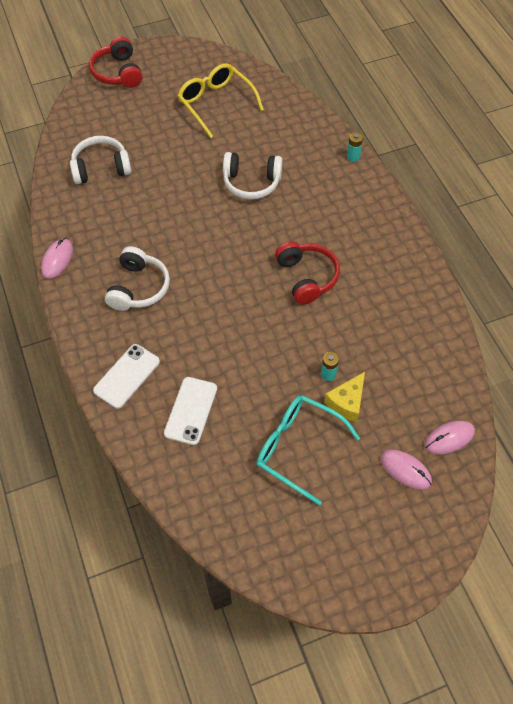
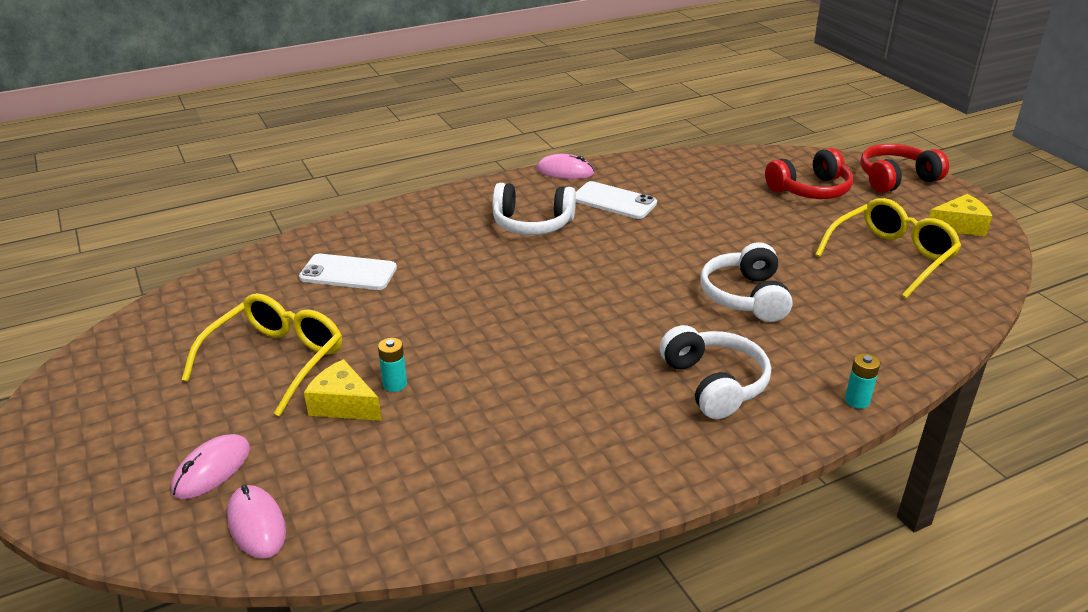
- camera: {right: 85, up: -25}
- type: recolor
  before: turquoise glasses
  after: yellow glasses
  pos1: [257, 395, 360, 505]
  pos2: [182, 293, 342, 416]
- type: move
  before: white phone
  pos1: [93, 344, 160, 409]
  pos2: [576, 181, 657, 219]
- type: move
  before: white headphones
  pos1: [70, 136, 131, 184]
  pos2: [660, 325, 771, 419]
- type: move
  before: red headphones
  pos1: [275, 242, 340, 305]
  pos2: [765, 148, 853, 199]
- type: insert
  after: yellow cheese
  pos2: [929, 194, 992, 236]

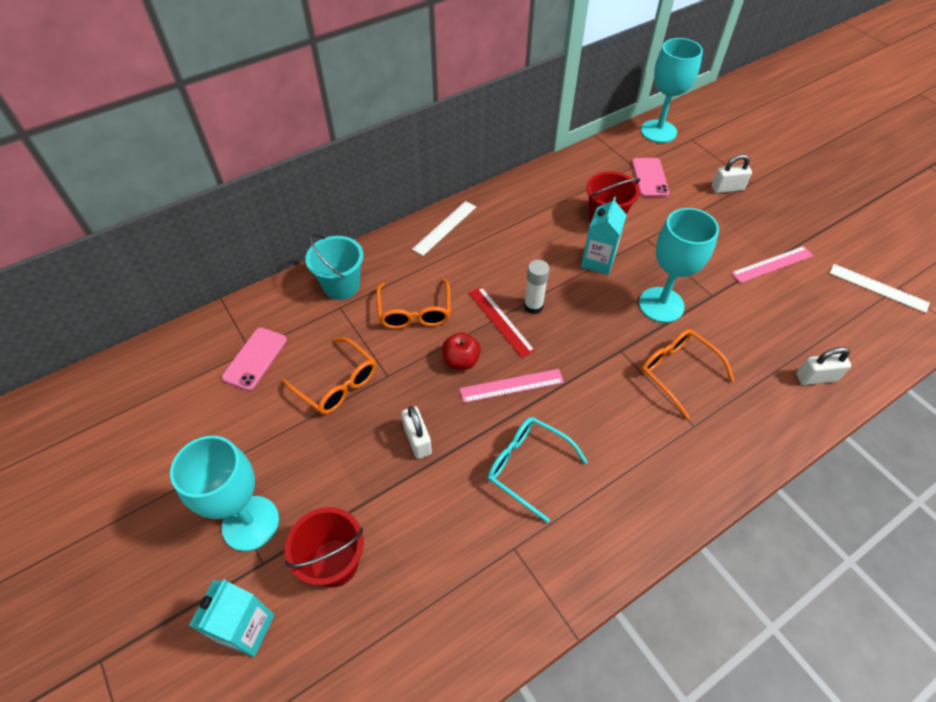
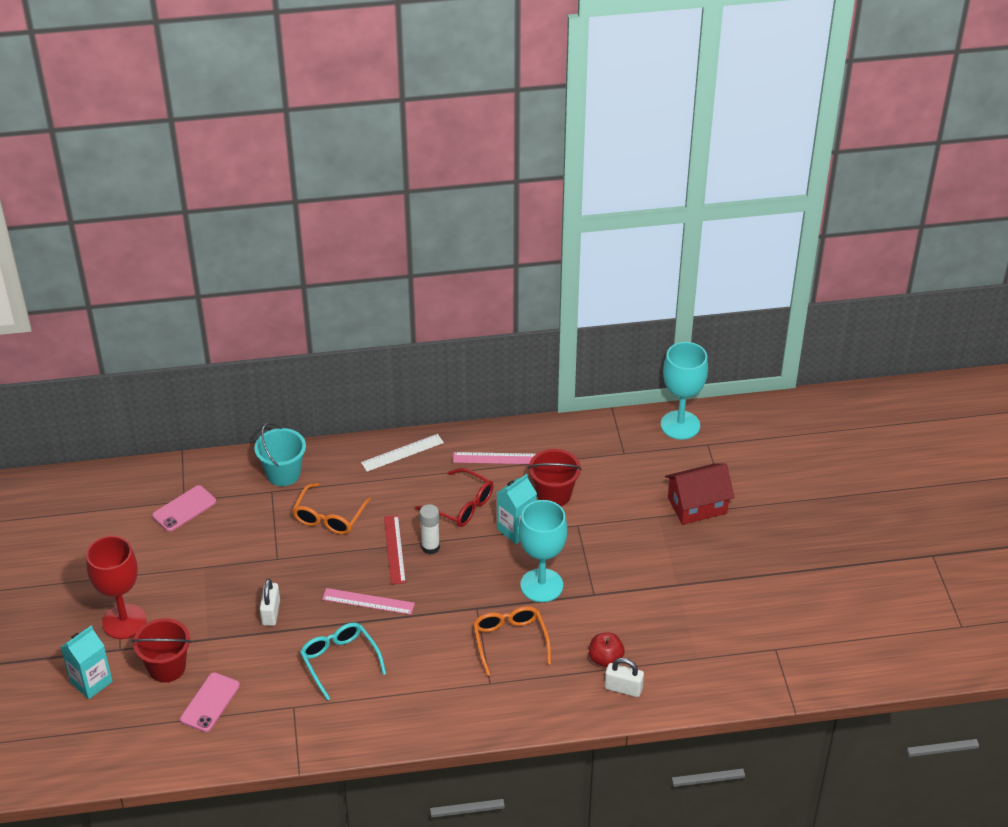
- camera: {right: 25, up: -10}
- type: recolor
  before: turquoise goblet
  after: red goblet
  pos1: [170, 436, 279, 551]
  pos2: [86, 536, 147, 639]
- type: move
  before: pink phone
  pos1: [632, 158, 669, 197]
  pos2: [180, 672, 240, 732]
- type: insert
  after: red glasses
  pos2: [415, 468, 493, 527]
- type: move
  before: pink ruler
  pos1: [731, 246, 814, 283]
  pos2: [453, 452, 536, 464]
- type: move
  before: red apple
  pos1: [442, 332, 481, 370]
  pos2: [589, 633, 625, 667]
- type: replace
  before: white padlock
  after: red house
  pos1: [712, 154, 752, 193]
  pos2: [665, 463, 734, 525]
- type: delete
  before: orange glasses
  pos1: [282, 337, 376, 414]
- type: delete
  before: white ruler
  pos1: [830, 264, 930, 313]

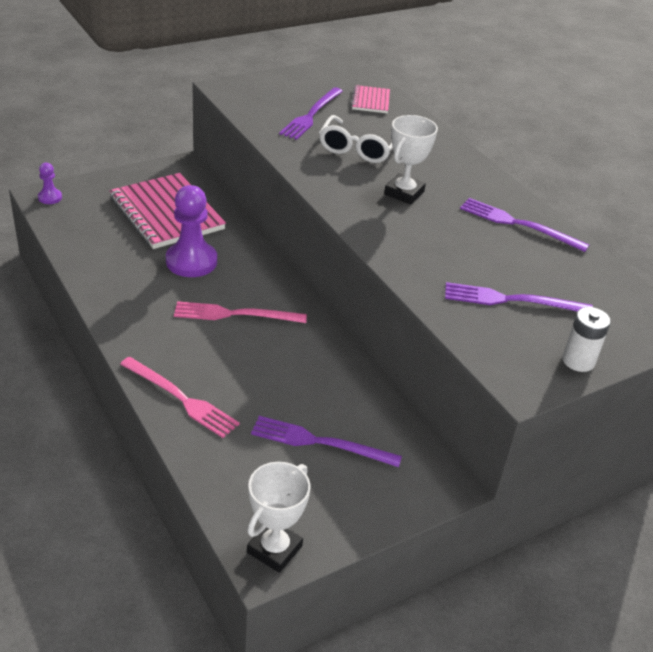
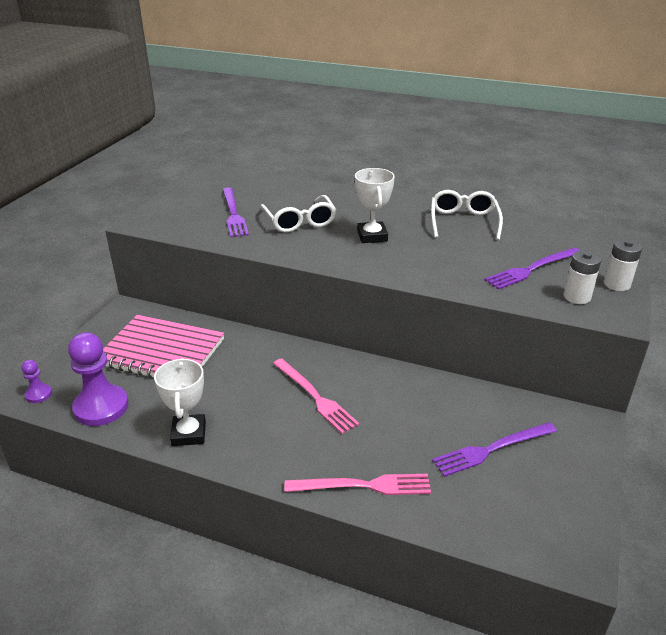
- camera: {right: -35, up: -5}
- type: move
  before: purple pawn
  pos1: [166, 185, 217, 277]
  pos2: [68, 332, 129, 426]
- type: move
  before: white trophy
  pos1: [247, 462, 310, 573]
  pos2: [154, 358, 206, 446]
- type: rotate
  before: pink fork
  pos1: [174, 301, 307, 323]
  pos2: [273, 358, 359, 434]
  turn: -90
- type: replace
  before: purple fork
  after: white glasses
  pos1: [460, 198, 589, 252]
  pos2: [431, 190, 503, 240]
- type: insert
  after: white battery
  pos2: [564, 251, 601, 304]
- type: delete
  before: pink notebook
  pos1: [351, 85, 390, 113]

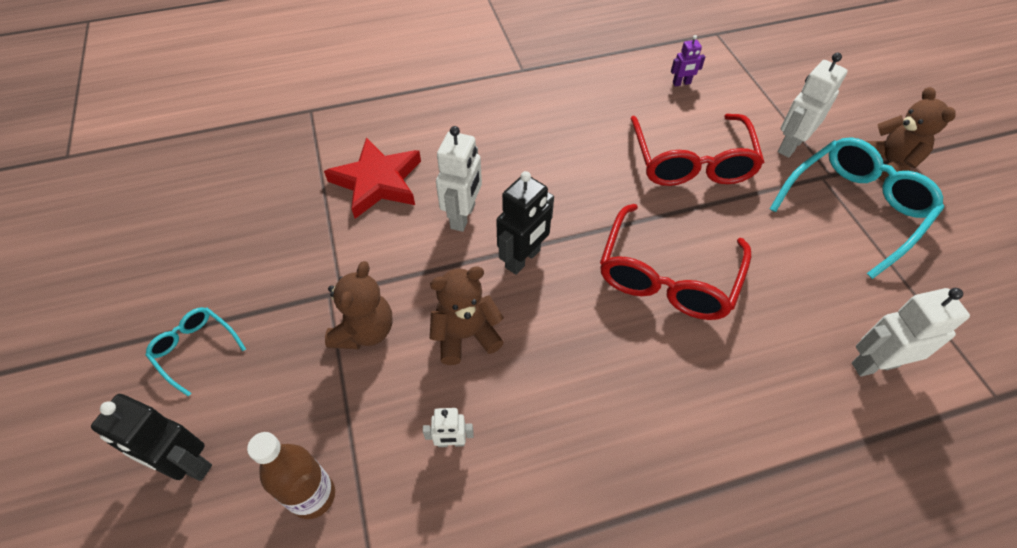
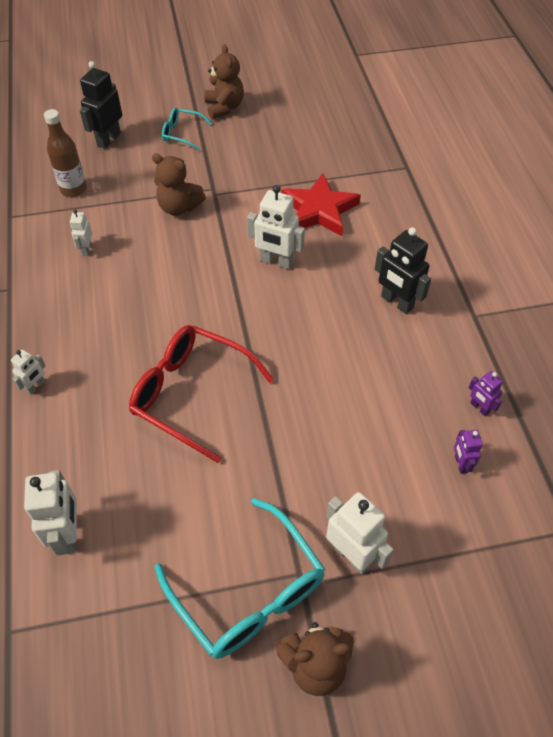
- camera: {right: 95, up: 0}
- type: insert
  after: white robot
  pos2: [11, 349, 46, 395]
- type: rotate
  before: turquoise glasses
  pos1: [145, 307, 246, 397]
  pos2: [162, 108, 212, 150]
  turn: -120
- type: move
  before: brown teddy bear
  pos1: [430, 266, 504, 365]
  pos2: [204, 44, 244, 119]
- type: move
  before: black robot
  pos1: [496, 171, 554, 275]
  pos2: [375, 227, 431, 314]
- type: insert
  after: purple robot
  pos2: [469, 371, 503, 416]
- type: delete
  before: red glasses
  pos1: [630, 114, 764, 186]

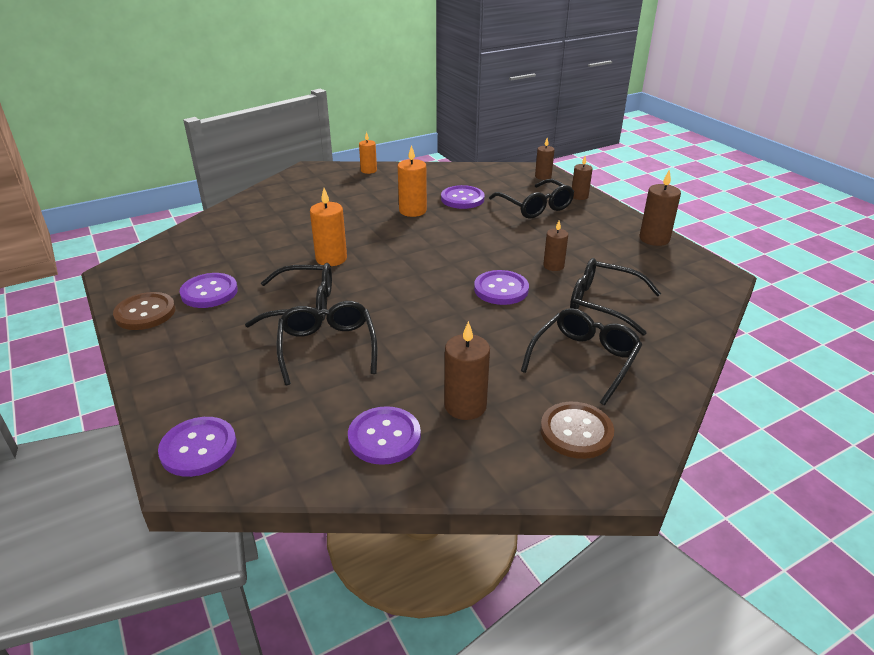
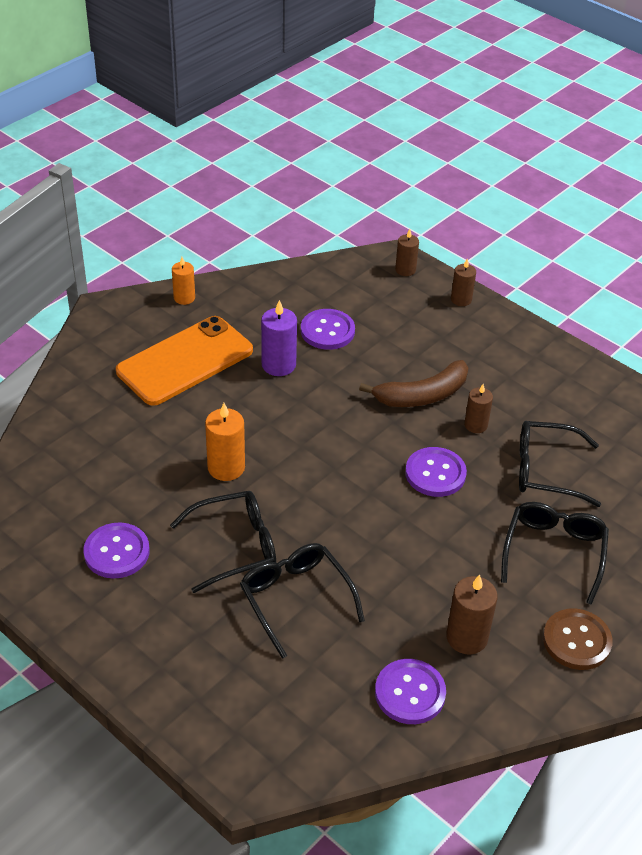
- camera: {right: -20, up: 10}
- type: insert
  after: orange phone
  pos2: [116, 316, 253, 406]
- type: recolor
  before: orange candle
  after: purple candle
  pos1: [398, 145, 427, 217]
  pos2: [261, 300, 297, 376]
- type: insert
  after: brown banana
  pos2: [359, 360, 468, 407]
- type: delete
  before: brown button
  pos1: [113, 292, 175, 330]
- type: delete
  before: purple button
  pos1: [158, 417, 237, 477]
- type: delete
  before: black glasses
  pos1: [489, 179, 574, 219]
- type: delete
  before: brown candle
  pos1: [640, 170, 681, 246]

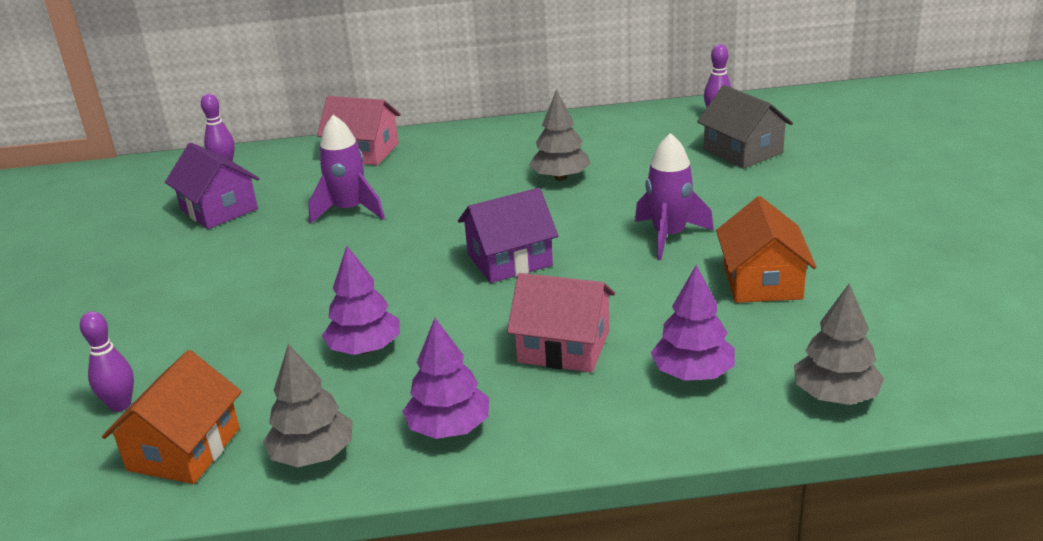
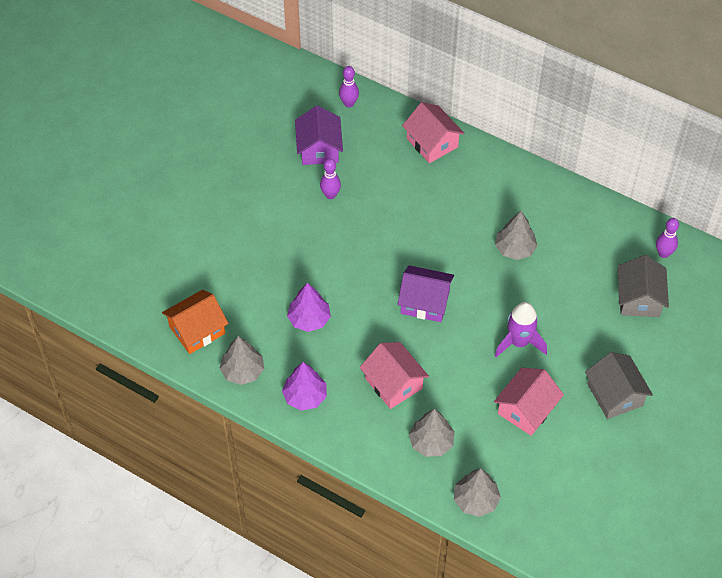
- camera: {right: 35, up: 25}
- type: move
  before: purple bowling pin
  pos1: [80, 311, 134, 412]
  pos2: [320, 158, 341, 199]
- type: recolor
  before: purple tree
  after: grey tree
  pos1: [651, 265, 735, 381]
  pos2: [409, 409, 455, 457]
- type: recolor
  before: orange house
  after: pink house
  pos1: [716, 196, 816, 303]
  pos2: [494, 368, 564, 436]
- type: insert
  after: grey house
  pos2: [585, 352, 653, 419]
- type: delete
  before: purple rocket
  pos1: [308, 115, 385, 224]

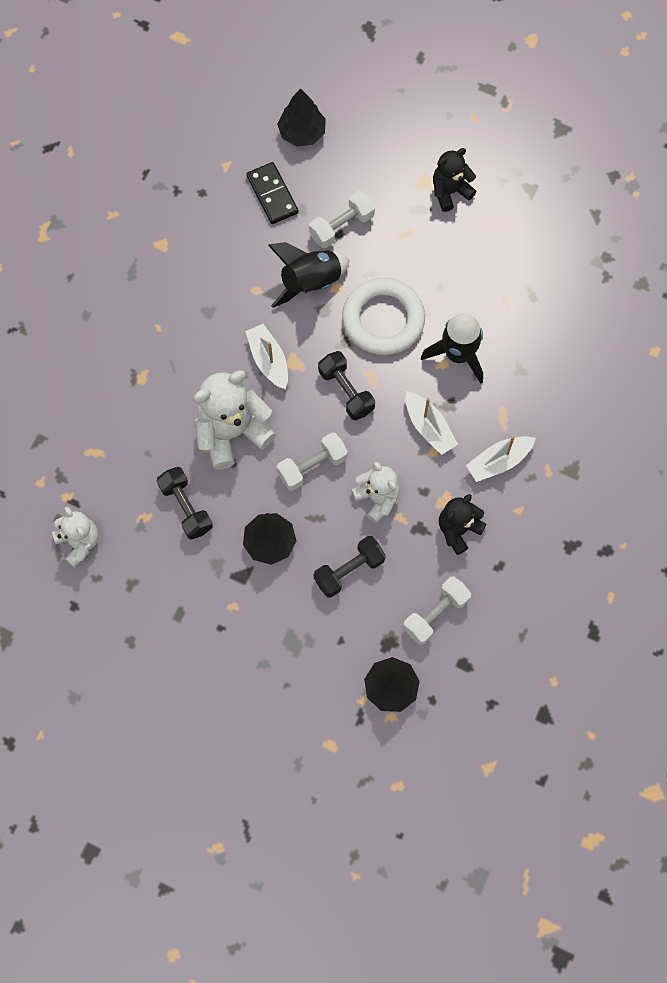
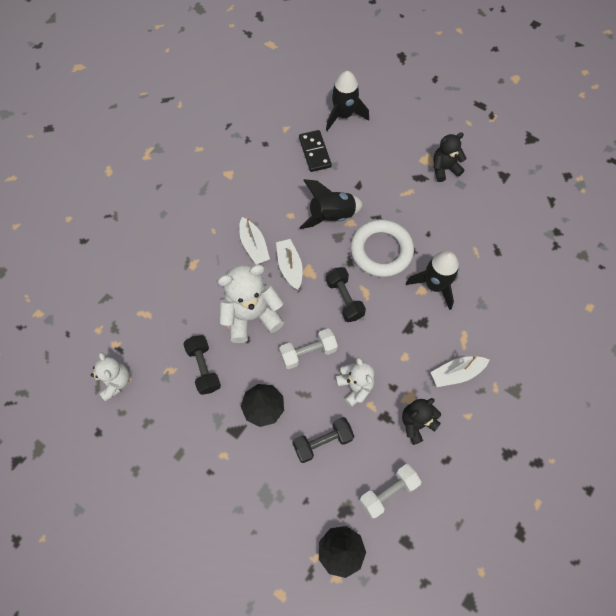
- camera: {right: 10, up: -5}
- type: move
  before: white boat
  pos1: [405, 391, 458, 455]
  pos2: [239, 217, 270, 265]
- type: replace
  before: black tree
  after: black rocket
  pos1: [277, 88, 326, 147]
  pos2: [326, 71, 369, 131]
- type: delete
  before: white dumbbell
  pos1: [309, 191, 375, 248]

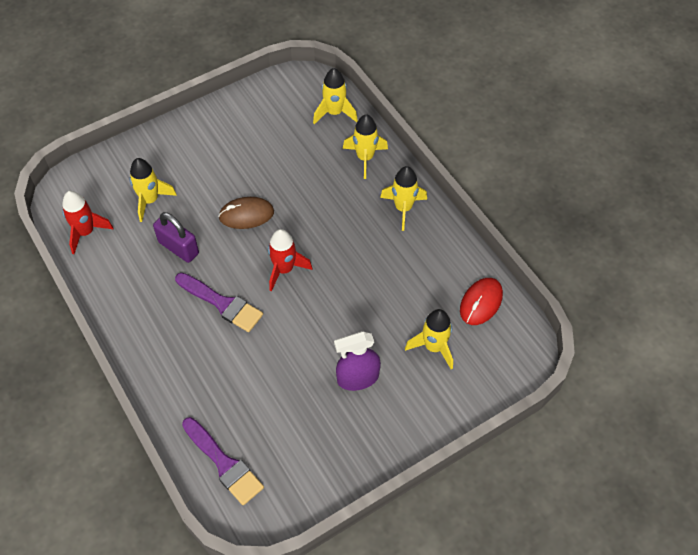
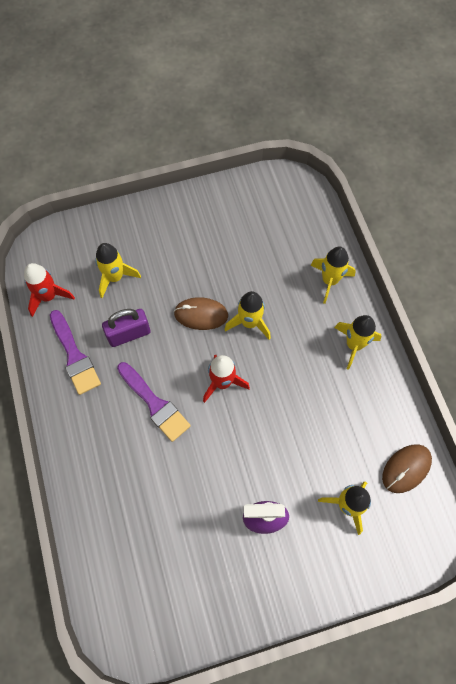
- camera: {right: 15, up: 10}
- type: move
  before: purple brush
  pos1: [182, 417, 264, 505]
  pos2: [50, 310, 101, 395]
- type: rotate
  before: purple padlock
  pos1: [153, 212, 199, 263]
  pos2: [102, 309, 151, 347]
  turn: -75
- type: move
  before: yellow rocket
  pos1: [313, 68, 358, 124]
  pos2: [224, 291, 271, 340]
- type: recolor
  before: red mouse
  after: brown mouse
  pos1: [460, 278, 503, 325]
  pos2: [382, 444, 432, 493]

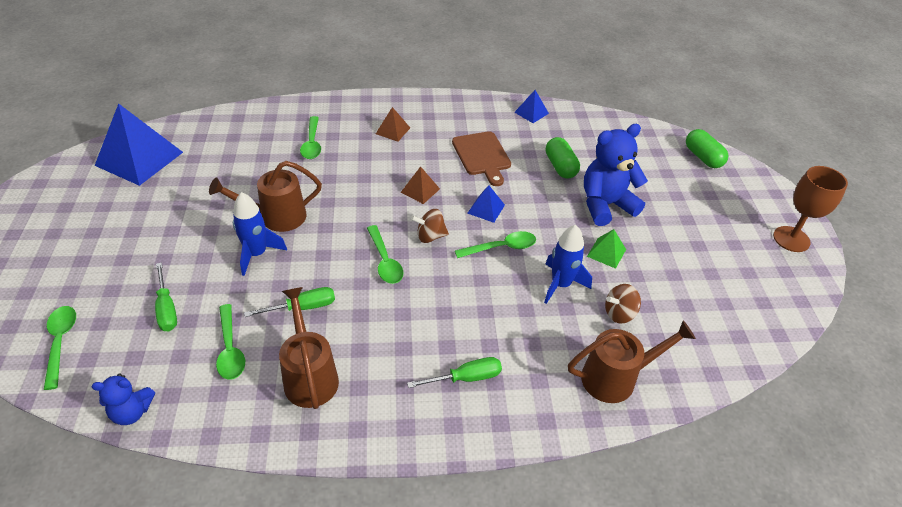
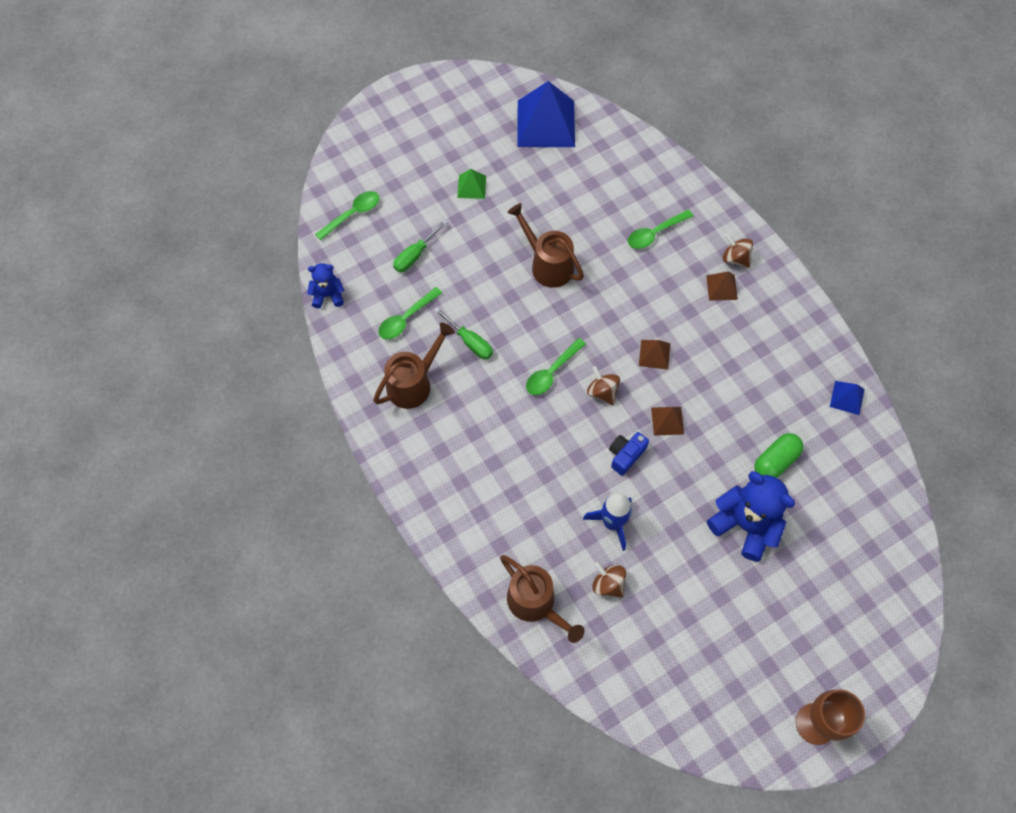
- camera: {right: 65, up: 20}
- type: rotate
  before: blue teddy bear
  pos1: [92, 373, 155, 425]
  pos2: [307, 263, 344, 309]
  turn: 120
- type: move
  before: green pyramid
  pos1: [587, 229, 626, 269]
  pos2: [457, 169, 486, 199]
- type: replace
  before: green spoon
  after: blue camera
  pos1: [455, 231, 536, 258]
  pos2: [609, 432, 649, 476]
- type: recolor
  before: blue pyramid
  after: brown pyramid
  pos1: [467, 185, 505, 223]
  pos2: [651, 407, 684, 436]
- type: insert
  after: brown spinning top
  pos2: [723, 234, 753, 268]
- type: delete
  before: blue rocket
  pos1: [233, 192, 287, 276]
- type: delete
  before: green screwdriver
  pos1: [407, 357, 502, 388]
- type: delete
  before: brown cutting board
  pos1: [452, 131, 511, 186]
- type: delete
  before: green capsule
  pos1: [686, 129, 728, 168]

